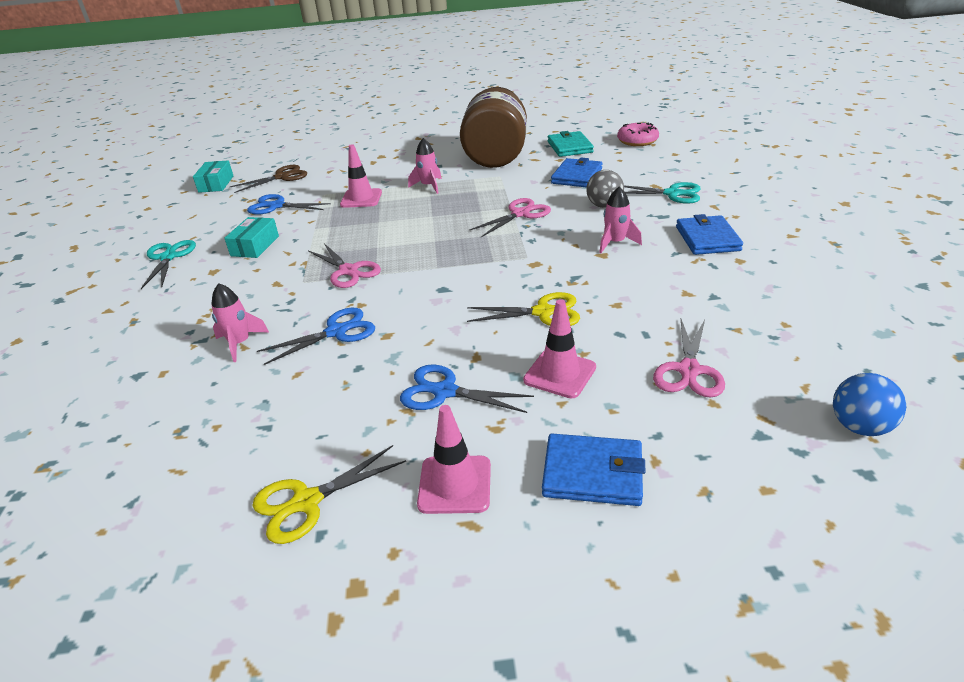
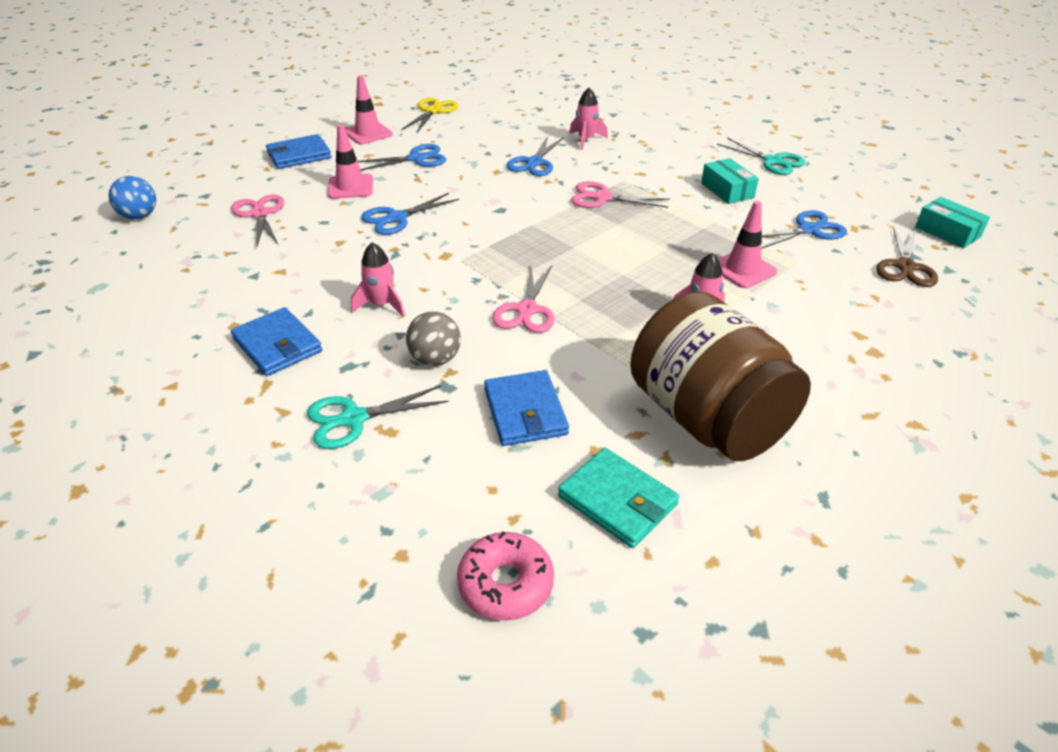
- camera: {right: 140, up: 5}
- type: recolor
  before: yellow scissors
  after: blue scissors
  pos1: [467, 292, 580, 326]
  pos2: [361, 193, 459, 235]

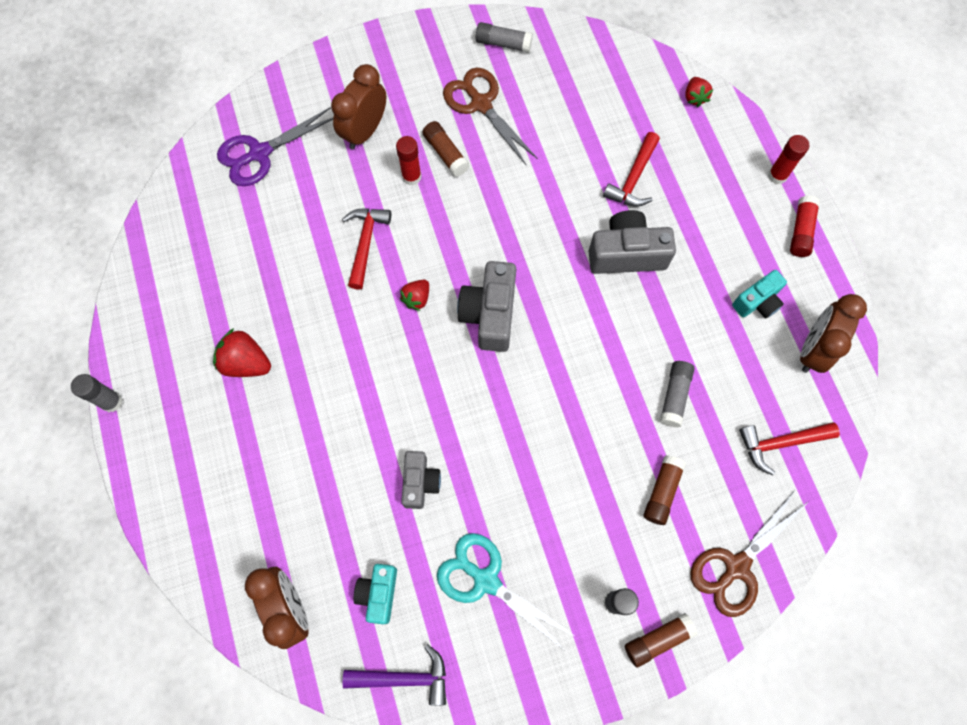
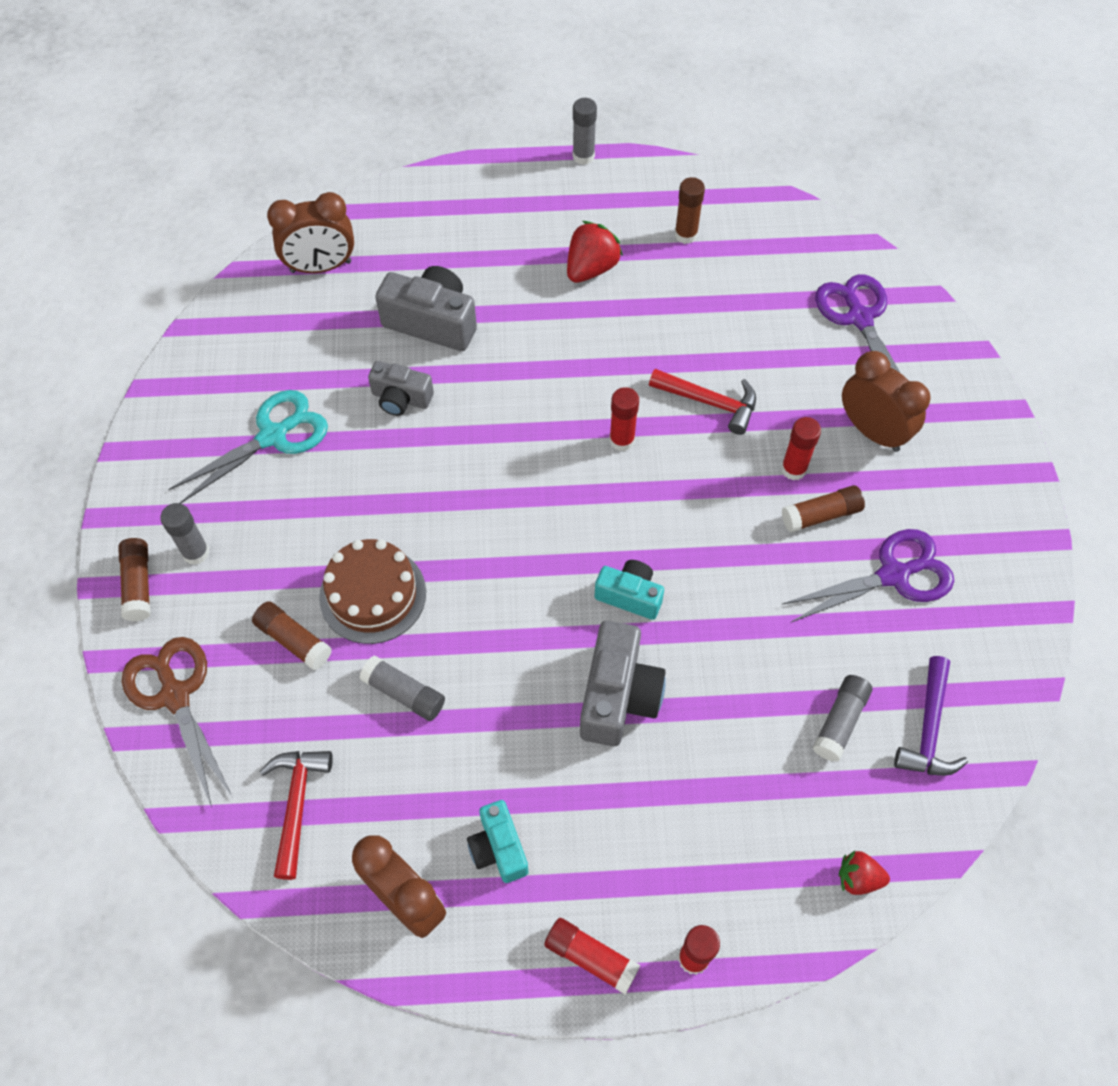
- camera: {right: 105, up: -10}
- type: insert
  after: brown cake
  pos2: [319, 539, 426, 644]
- type: move
  before: grey camera
  pos1: [457, 261, 516, 352]
  pos2: [375, 266, 477, 351]
- type: move
  before: turquoise camera
  pos1: [353, 564, 397, 624]
  pos2: [594, 560, 664, 620]
- type: replace
  before: red strawberry
  after: red glue stick
  pos1: [400, 280, 429, 311]
  pos2: [609, 387, 639, 451]
- type: insert
  after: brown glue stick
  pos2: [674, 177, 705, 244]
- type: recolor
  before: brown scissors
  after: purple scissors
  pos1: [443, 68, 538, 165]
  pos2: [782, 529, 954, 623]
- type: move
  before: grey glue stick
  pos1: [476, 22, 533, 53]
  pos2: [812, 675, 872, 762]
- type: move
  before: purple hammer
  pos1: [342, 645, 446, 706]
  pos2: [894, 656, 968, 776]
- type: delete
  before: red hammer
  pos1: [603, 132, 660, 207]

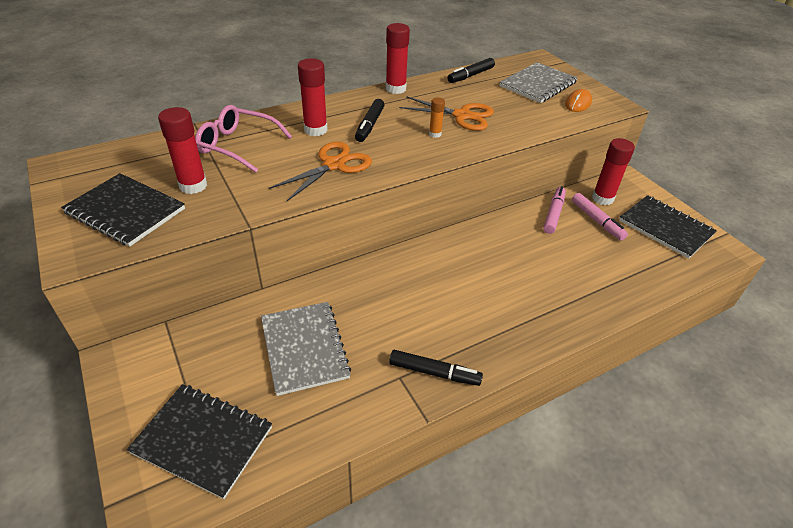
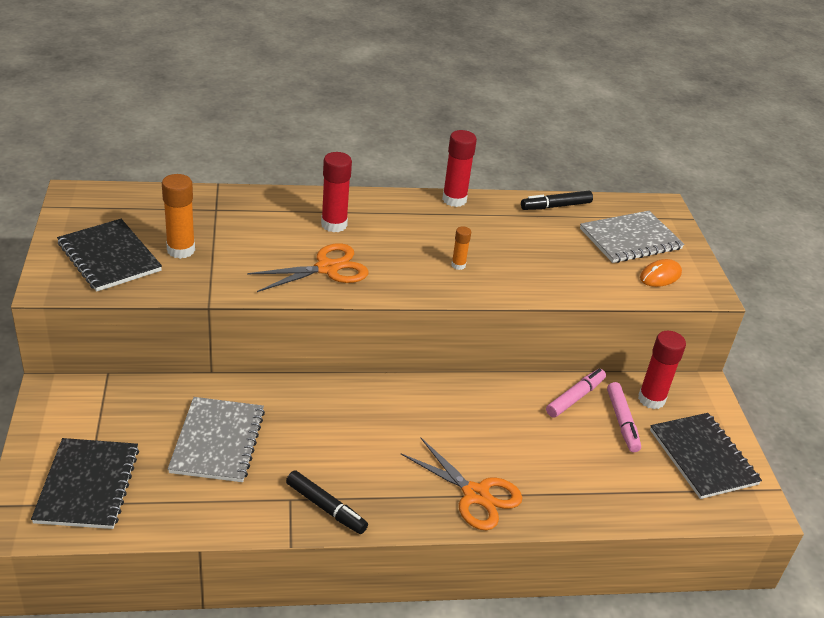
- camera: {right: 20, up: -5}
- type: rotate
  before: black notebook
  pos1: [127, 384, 272, 499]
  pos2: [31, 438, 139, 529]
  turn: 45
- type: recolor
  before: red glue stick
  after: orange glue stick
  pos1: [158, 107, 207, 194]
  pos2: [162, 174, 195, 259]
- type: move
  before: orange scissors
  pos1: [399, 96, 494, 131]
  pos2: [401, 438, 522, 531]
- type: delete
  before: pink glasses
  pos1: [195, 105, 292, 173]
- type: delete
  before: black marker
  pos1: [355, 99, 384, 142]

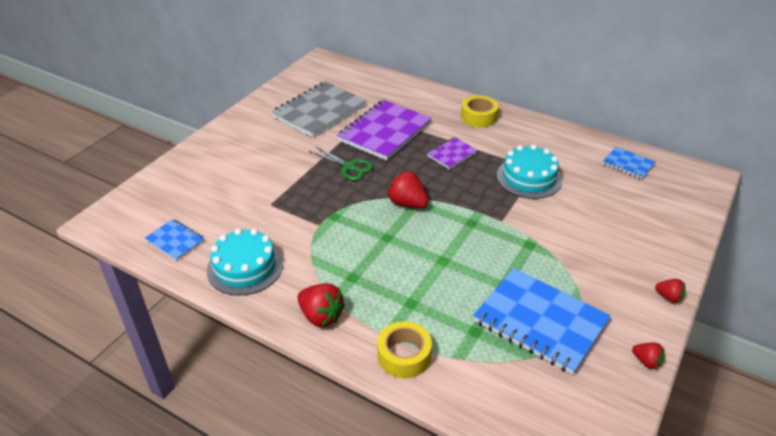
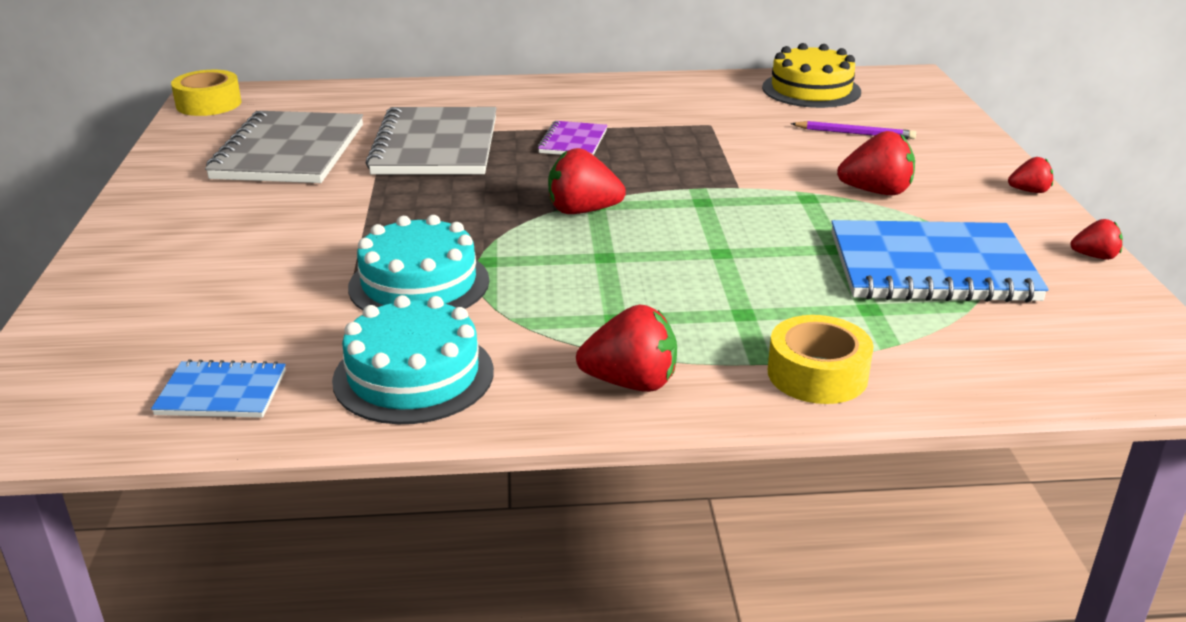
- camera: {right: -35, up: -10}
- type: move
  before: yellow tape
  pos1: [461, 96, 499, 128]
  pos2: [171, 70, 241, 116]
- type: move
  before: turquoise cake
  pos1: [497, 144, 562, 199]
  pos2: [348, 215, 489, 311]
- type: recolor
  before: purple notebook
  after: grey notebook
  pos1: [337, 100, 432, 160]
  pos2: [366, 107, 497, 175]
- type: replace
  before: blue notebook
  after: yellow cake
  pos1: [602, 147, 655, 179]
  pos2: [762, 43, 861, 108]
- type: insert
  after: purple pencil
  pos2: [791, 121, 916, 139]
- type: insert
  after: red strawberry
  pos2: [837, 131, 915, 195]
- type: delete
  before: green scissors
  pos1: [309, 146, 373, 181]

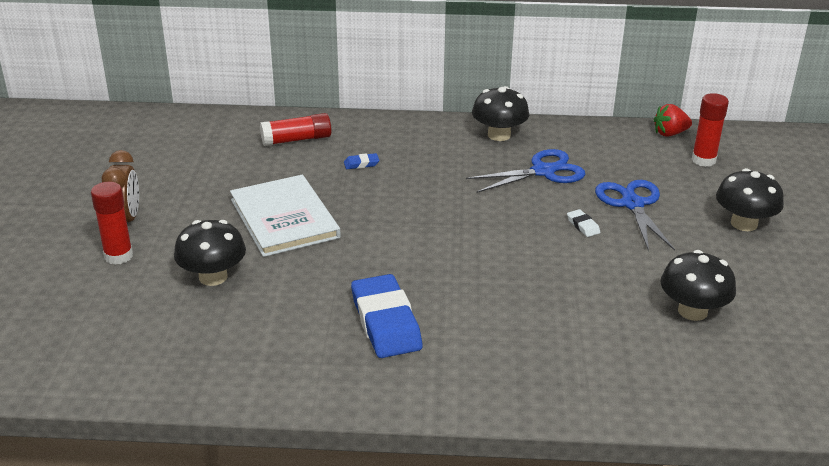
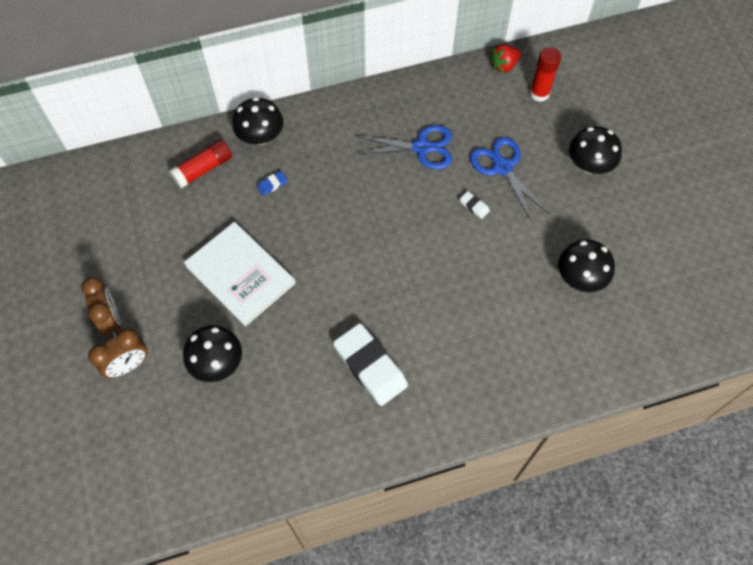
- camera: {right: -20, up: 30}
- type: replace
  before: red glue stick
  after: brown clock
  pos1: [91, 182, 133, 265]
  pos2: [88, 328, 147, 378]
- type: move
  before: black mushroom
  pos1: [472, 86, 529, 141]
  pos2: [232, 97, 283, 145]
- type: recolor
  before: blue eraser
  after: white eraser
  pos1: [351, 274, 422, 358]
  pos2: [333, 323, 408, 406]
- type: rotate
  before: blue scissors
  pos1: [466, 149, 585, 193]
  pos2: [354, 125, 452, 169]
  turn: 45

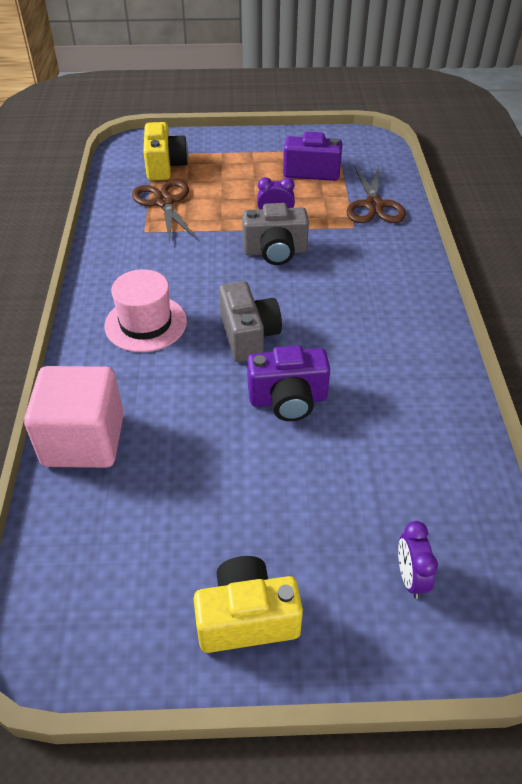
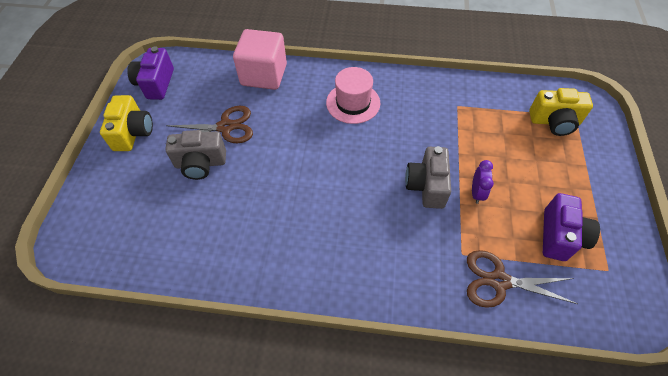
- camera: {right: 100, up: 10}
- type: move
  before: purple camera
  pos1: [247, 345, 330, 421]
  pos2: [127, 46, 174, 100]
- type: move
  before: grey camera
  pos1: [219, 281, 282, 362]
  pos2: [165, 130, 226, 180]
- type: move
  before: brown scissors
  pos1: [132, 179, 196, 243]
  pos2: [166, 106, 253, 143]
- type: delete
  before: purple clock
  pos1: [398, 521, 438, 599]

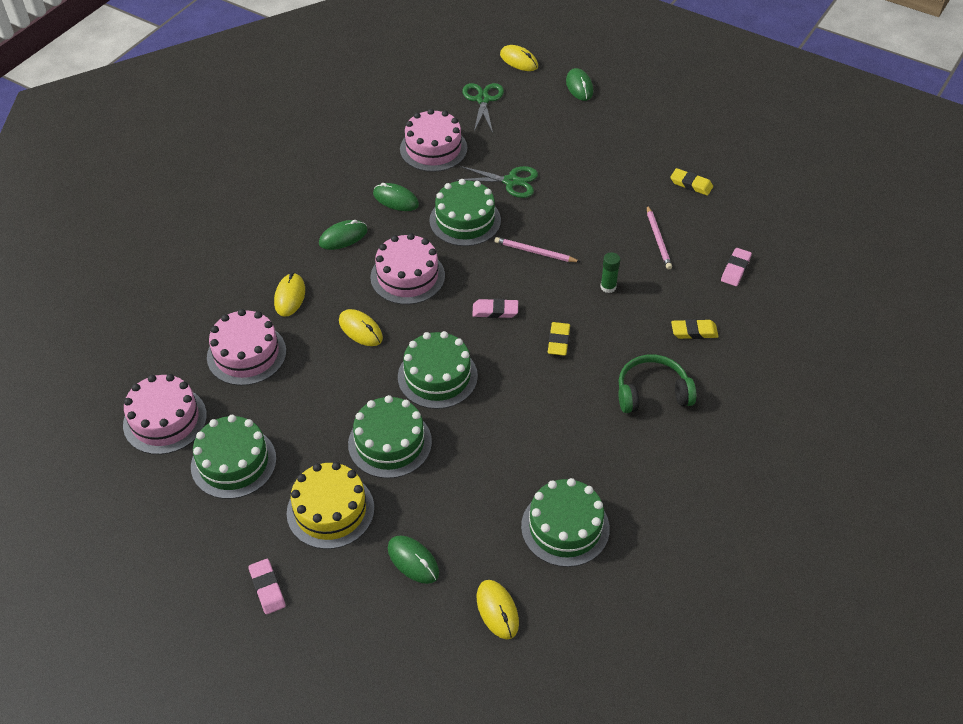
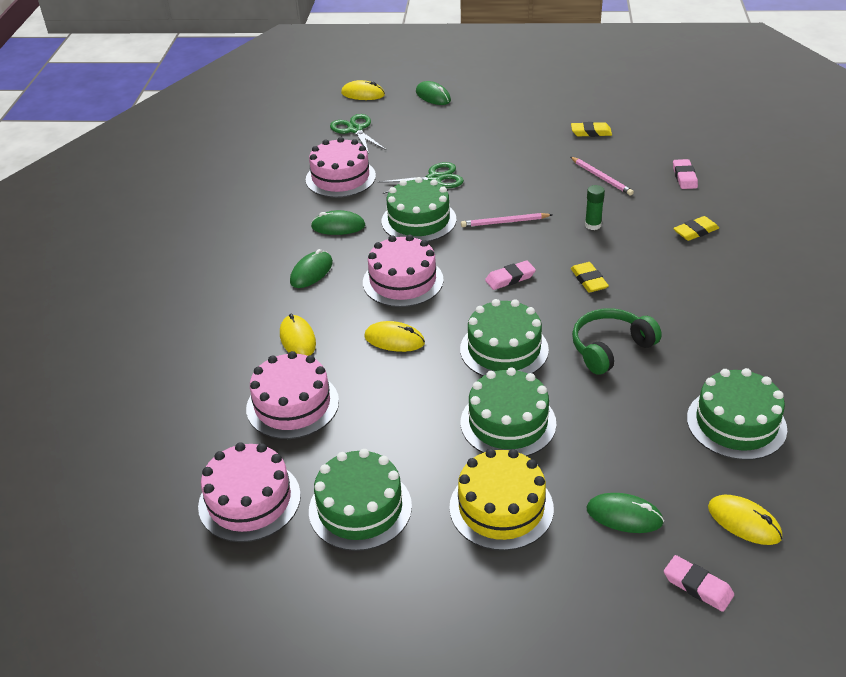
- camera: {right: -25, up: -10}
- type: move
  before: green headphones
  pos1: [618, 355, 697, 413]
  pos2: [572, 308, 662, 375]
- type: move
  before: pink eraser
  pos1: [248, 559, 286, 614]
  pos2: [664, 555, 734, 612]

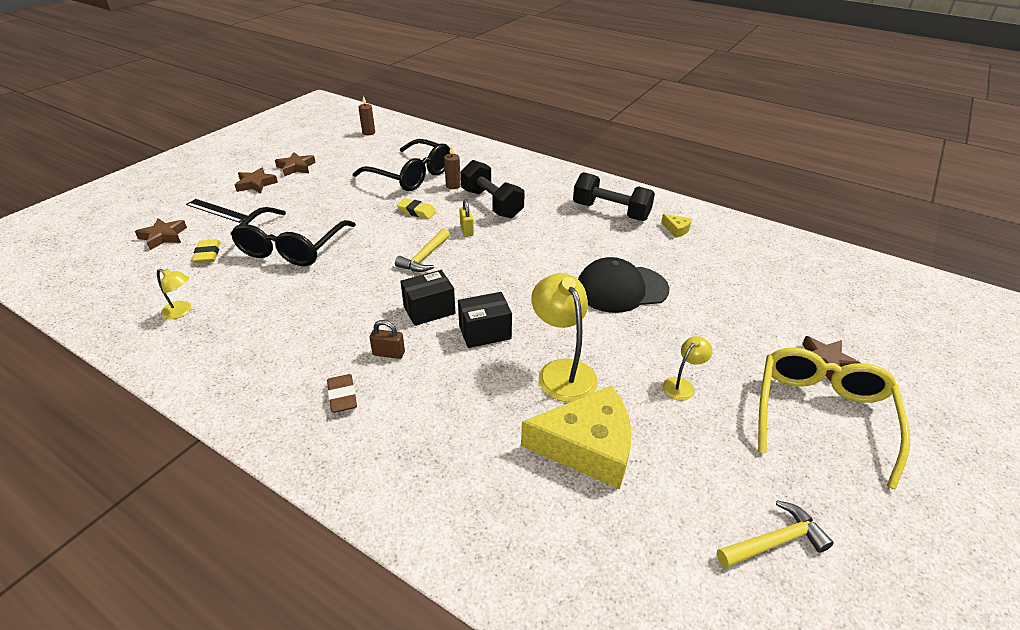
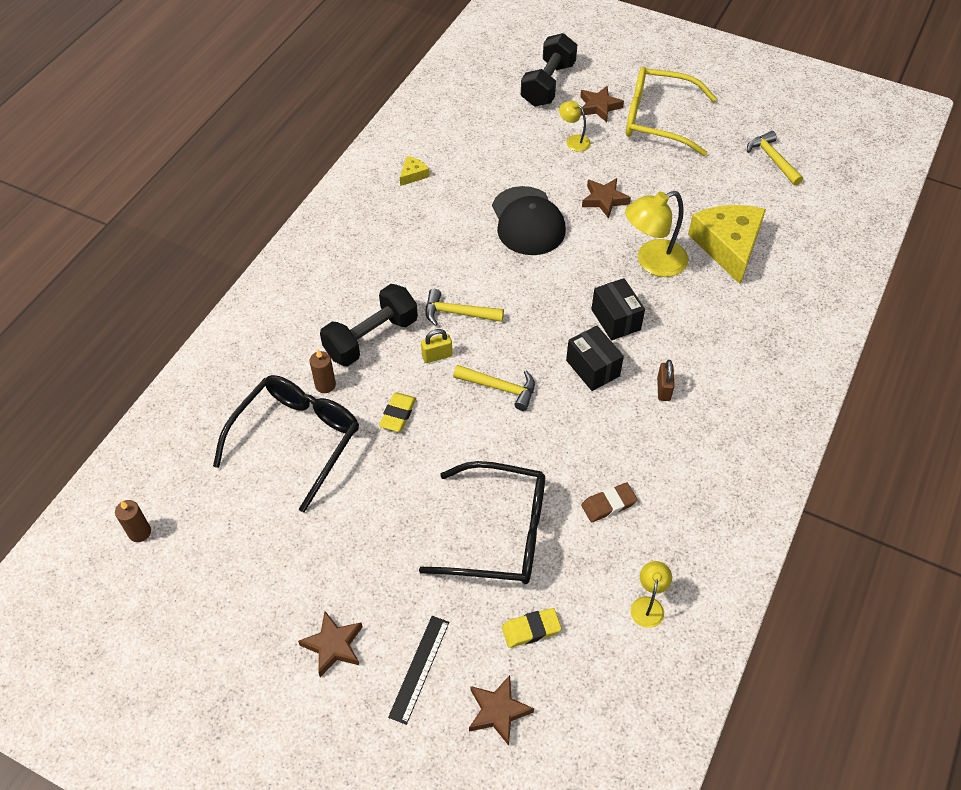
- camera: {right: -95, up: 15}
- type: insert
  after: yellow hammer
  pos2: [425, 289, 504, 326]
- type: move
  before: black dumbbell
  pos1: [573, 172, 655, 221]
  pos2: [521, 33, 577, 107]
- type: move
  before: yellow lamp
  pos1: [663, 336, 713, 401]
  pos2: [559, 101, 591, 152]
- type: move
  before: brown eraser
  pos1: [327, 374, 357, 413]
  pos2: [581, 482, 637, 522]
- type: move
  before: brown star
  pos1: [275, 152, 316, 177]
  pos2: [582, 178, 631, 218]

